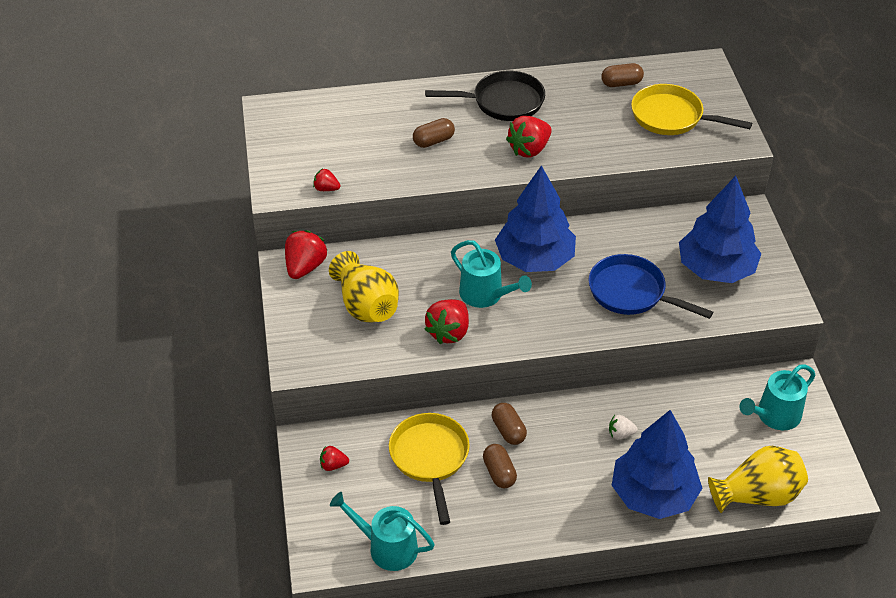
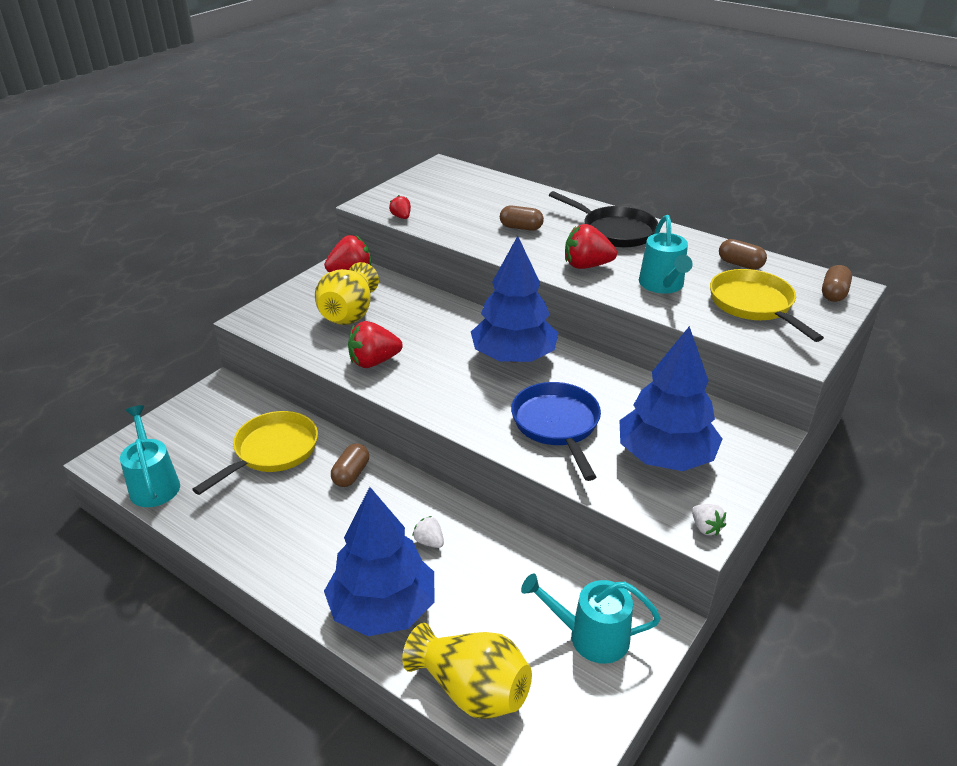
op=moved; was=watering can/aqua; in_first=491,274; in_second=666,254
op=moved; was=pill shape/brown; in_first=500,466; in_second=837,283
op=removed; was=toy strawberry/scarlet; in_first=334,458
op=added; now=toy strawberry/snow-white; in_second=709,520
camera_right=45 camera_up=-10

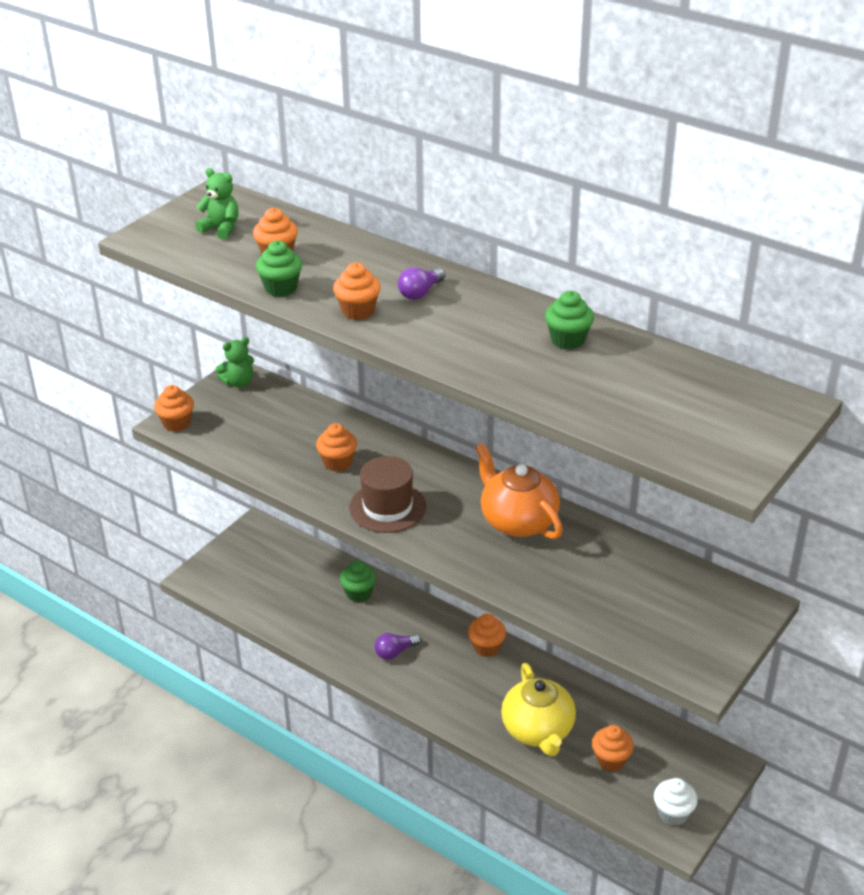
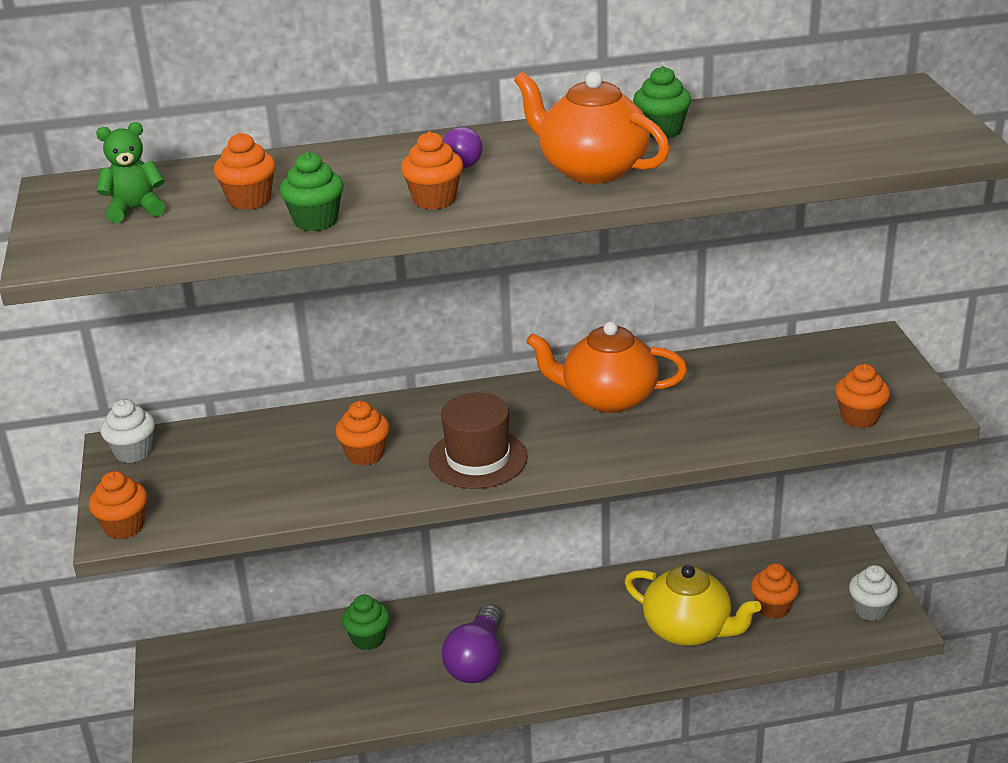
op=replaced; was=stuffed bear/leaf-green; now=fairy cake/snow-white; in_first=235,362; in_second=127,431
op=moved; was=fairy cake/orange; in_first=487,635; in_second=862,396
op=resized; was=lightbulb/royal purple; in_first=398,646; in_second=472,644; ratio=1.73
op=added; now=teapot/orange; in_second=592,128
camera_right=-45 camera_up=-5

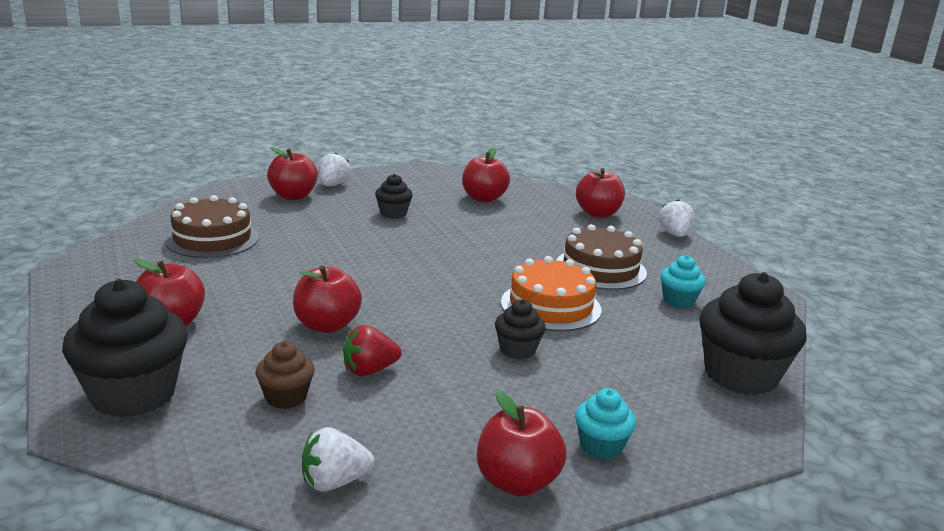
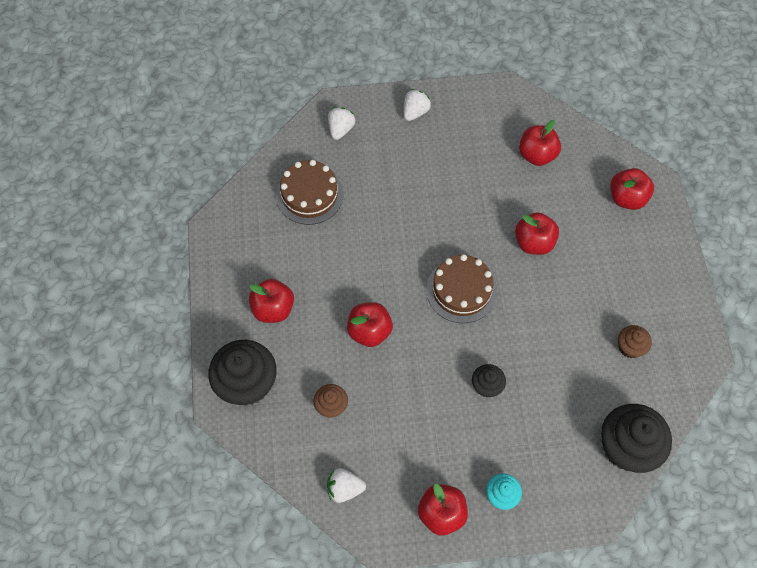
op=moved; was=apple fruit/scarlet; in_first=292,173; in_second=537,233
op=removed; was=fairy cake/black; in_first=394,196
op=moved; was=toy strawberry/snow-white; in_first=676,218; in_second=341,123
op=moved; was=layer cake/brown; in_first=601,257; in_second=461,288
op=recoloured; was=fairy cake/aqua; now=fairy cake/brown; in_first=683,281; in_second=635,341
op=removed; was=layer cake/orange; in_first=551,293
op=removed; was=toy strawberry/scarlet; in_first=372,350
camera_right=20 camera_up=40

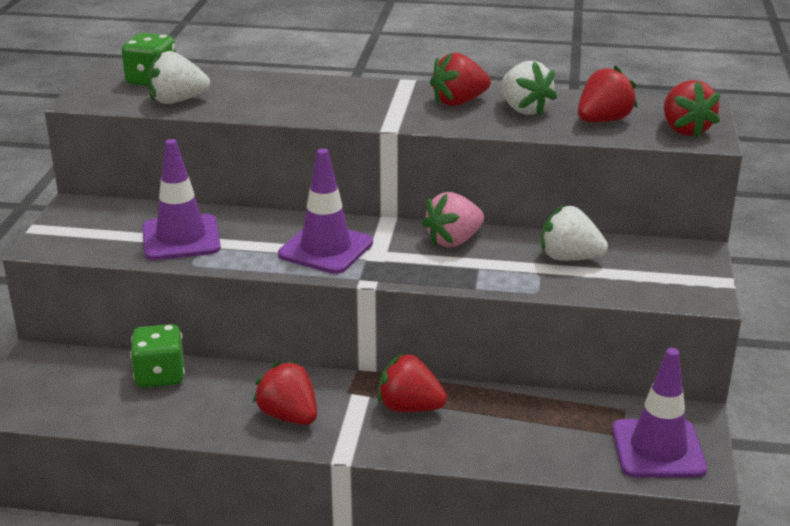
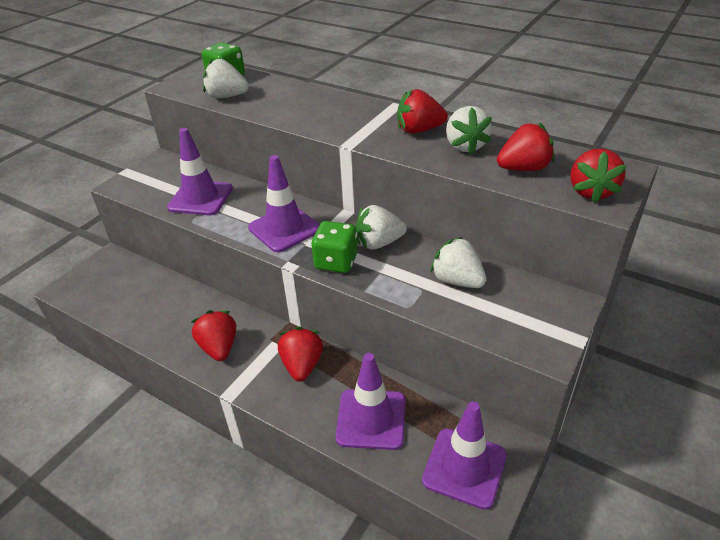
op=recoloured; was=toy strawberry/rose-pink; now=toy strawberry/snow-white; in_first=453,219; in_second=381,227
op=moved; was=dice/leaf-green; in_first=157,356; in_second=334,247
op=turned; was=toy strawberry/scarlet; in_first=412,382; in_second=300,354; clockwise=45
op=added; now=safety cone/royal purple; in_second=370,401
camera_right=25 camera_up=10

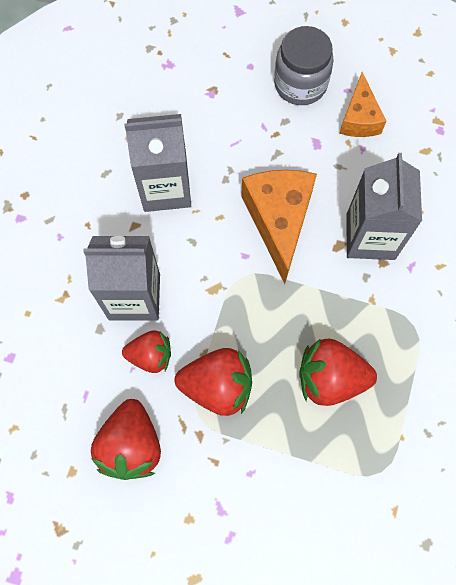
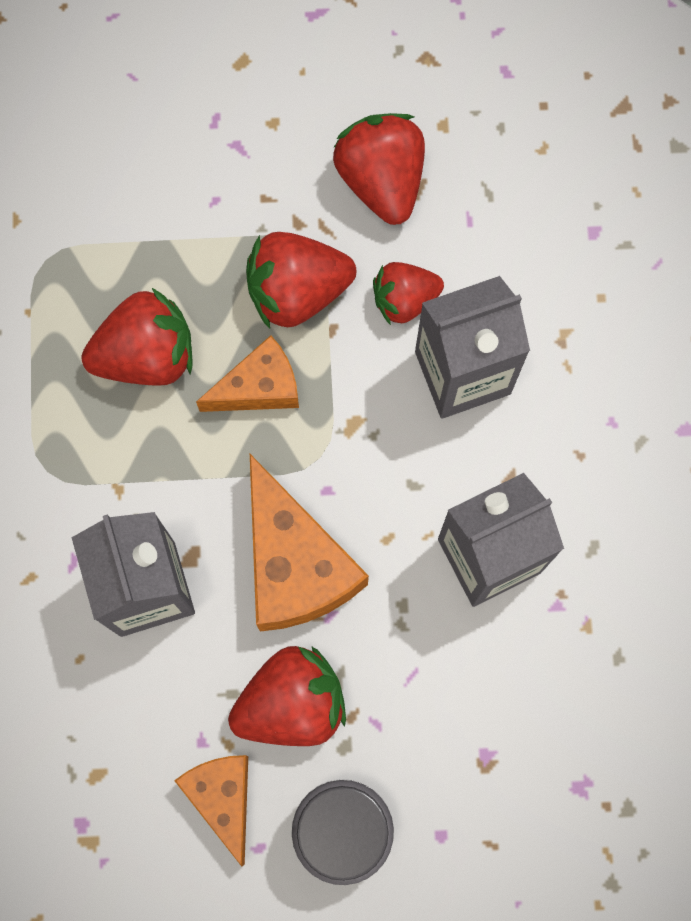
op=added; now=piece of cheese/orange; in_second=247,373
op=added; now=toy strawberry/scarlet; in_second=287,696
camera_right=160 camera_up=5

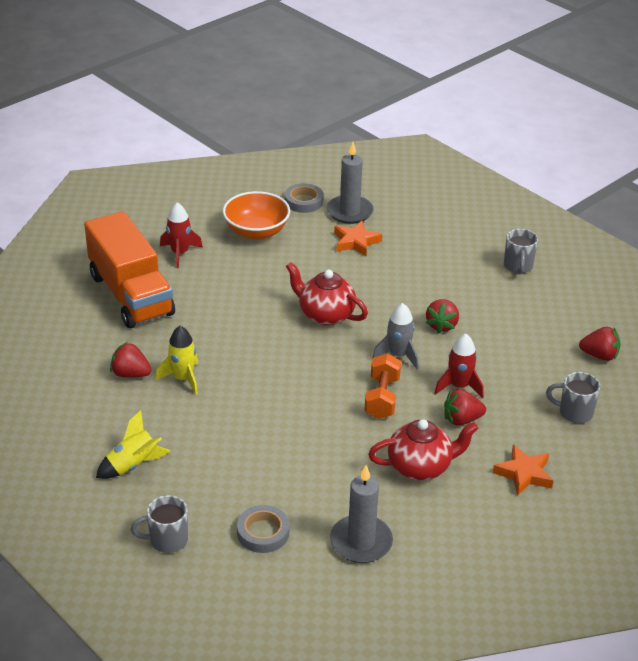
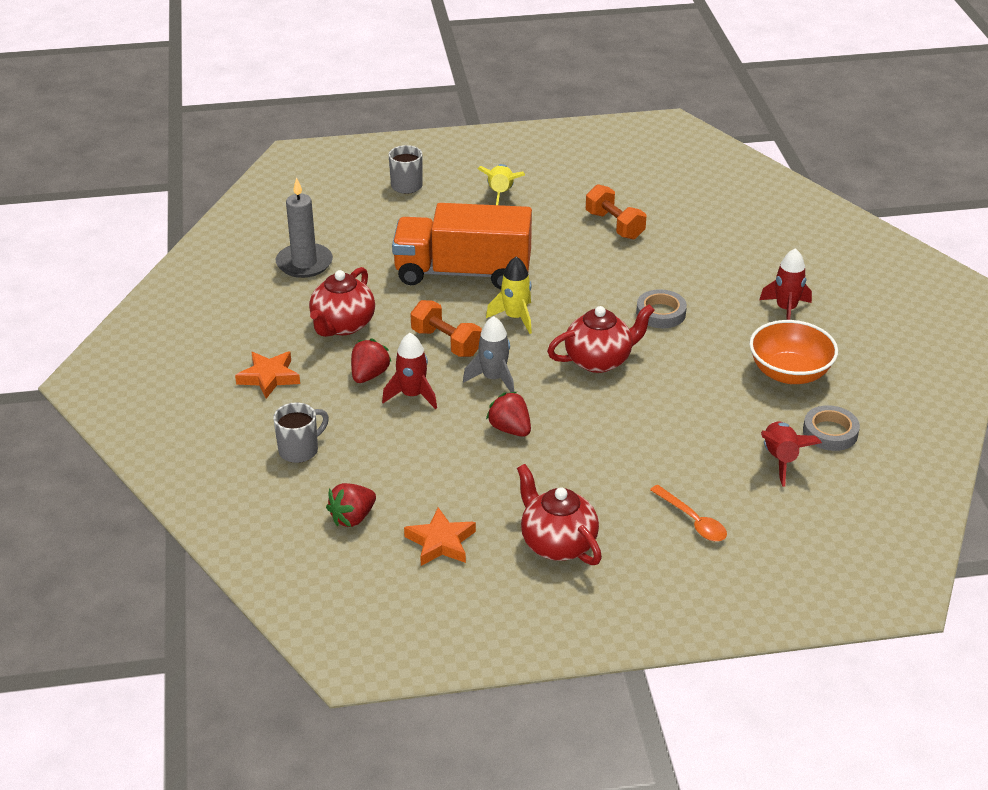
op=replaced; was=candle/ash-grey; now=toy rocket/scarlet; in_first=350,183; in_second=791,454
op=moved; was=toy truck/orange; in_first=129,269; in_second=462,246
op=moved; was=five-pointed star/orange; in_first=358,238; in_second=440,536
op=replaced; was=mug/ash-grey; now=teapot/scarlet; in_first=521,251; in_second=559,514
op=moved; was=toy rocket/yellow; in_first=177,360; in_second=509,295
op=replaced; was=toy strawberry/scarlet; now=free weight/orange; in_first=131,359; in_second=616,212
op=moved; was=tape/ash-grey; in_first=263,529; in_second=661,308
op=added; now=spoon/orange; in_second=688,513
camera_right=125 camera_up=0

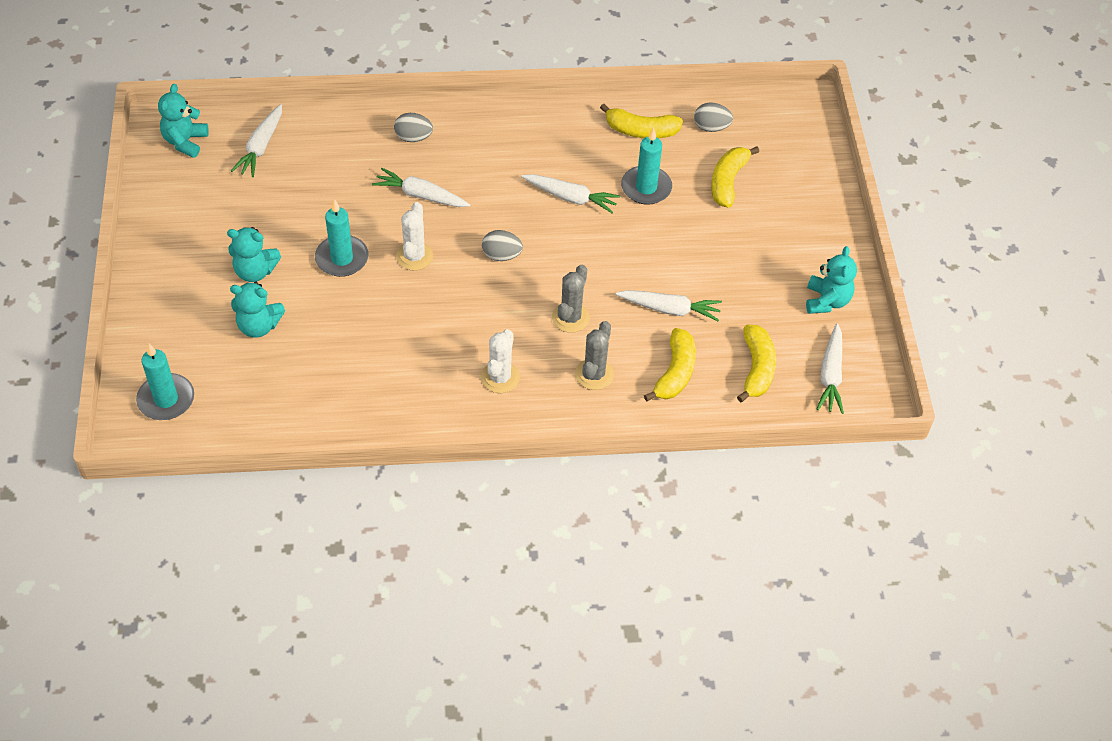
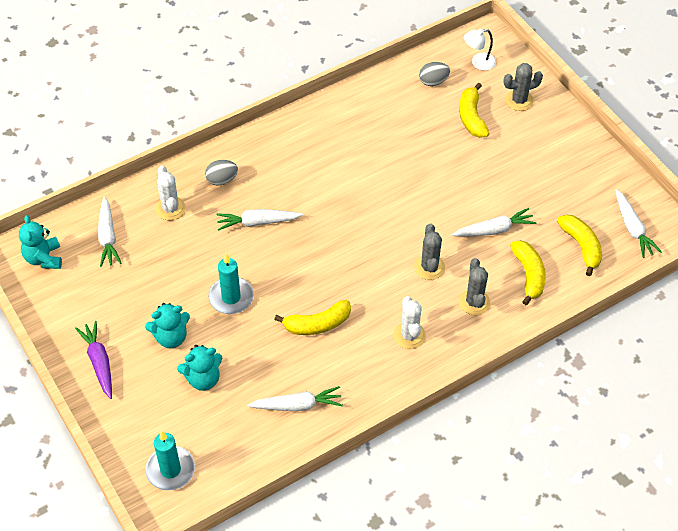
op=moved; was=banana/yellow; in_first=641,121; in_second=312,317
op=removed; was=candle/aqua; in_first=646,166
op=moved; was=root vegetable/snow-white; in_first=570,193; in_second=295,398
op=moved; was=prickly plant/snow-white; in_first=414,236; in_second=171,193
op=removed; was=egg/ash-grey; in_first=502,245
op=removed; was=stuffed bear/aqua; in_first=831,280
op=added; now=lamp/snow-white; in_second=480,50
op=added; now=prickly plant/ash-grey; in_second=523,87
op=added; now=root vegetable/royal purple; in_second=93,360
camera_right=-25 camera_up=0

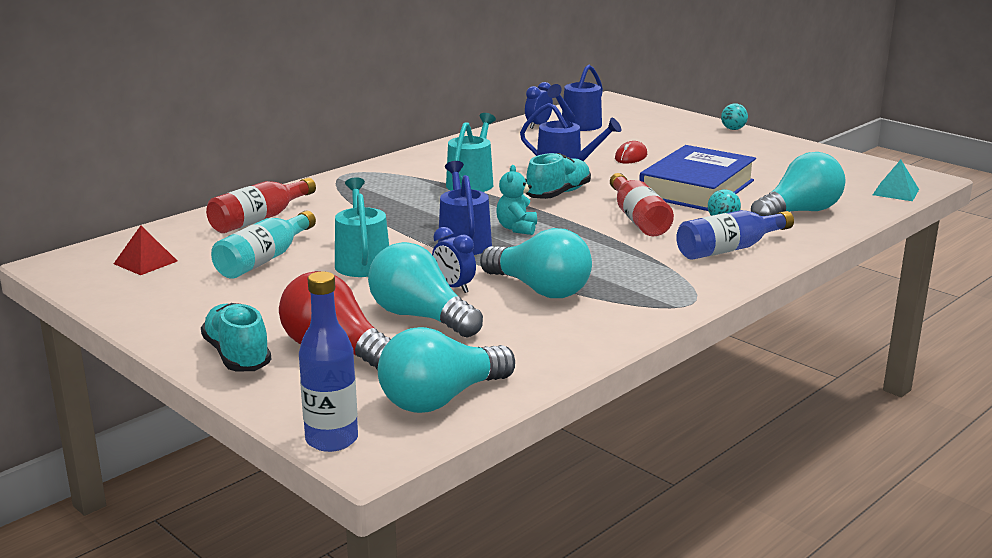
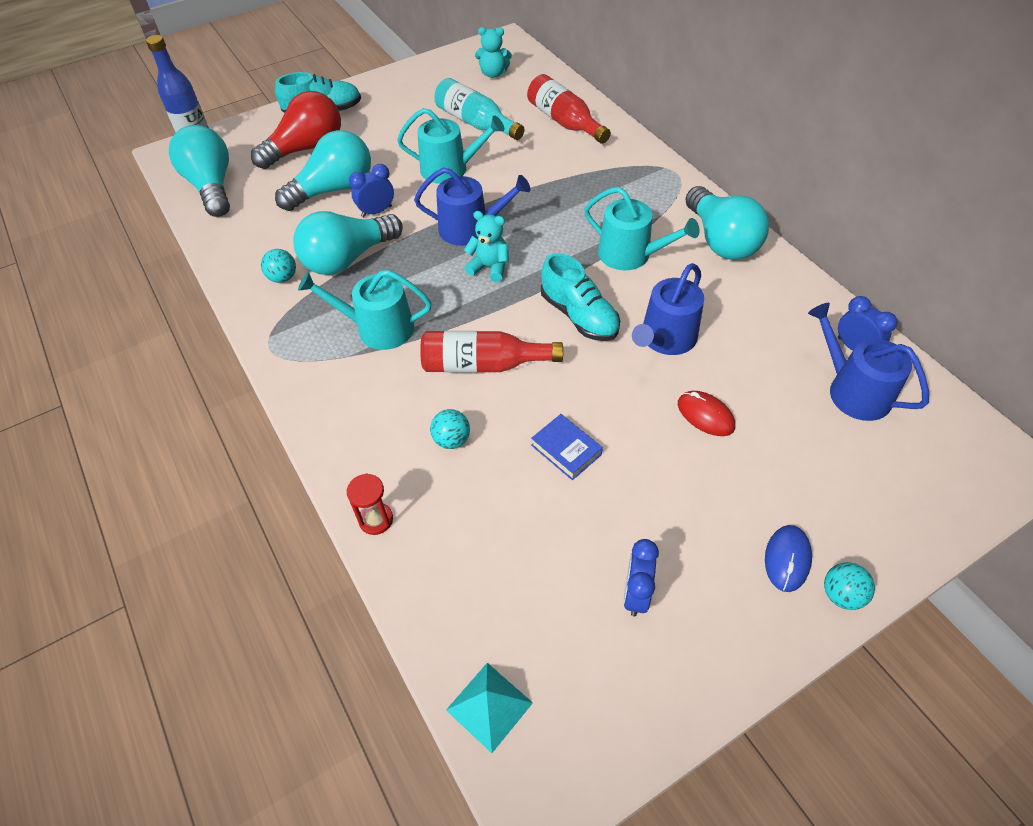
op=resized; was=hardcover/royal blue; in_first=697,178; in_second=567,447; ratio=0.42
op=moved; was=lightbulb/aqua; in_first=798,184; in_second=727,223
op=removed; was=flask/royal blue; in_first=735,235
op=replaced; was=pyramid shape/scarlet; now=stuffed bear/aqua; in_first=145,250; in_second=493,52
op=added; now=ball/aqua; in_second=278,266
op=added; now=watering can/aqua; in_second=365,310
op=added; now=sandglass/scarlet; in_second=370,504
op=added; now=PC mouse/royal blue; in_second=788,558
op=added; now=bedside clock/royal blue; in_second=641,578
camera_right=105 camera_up=30

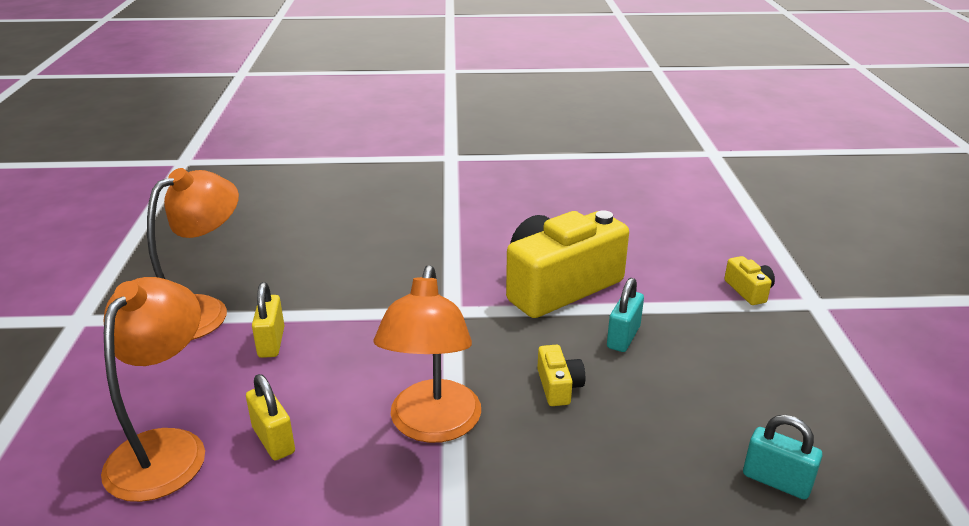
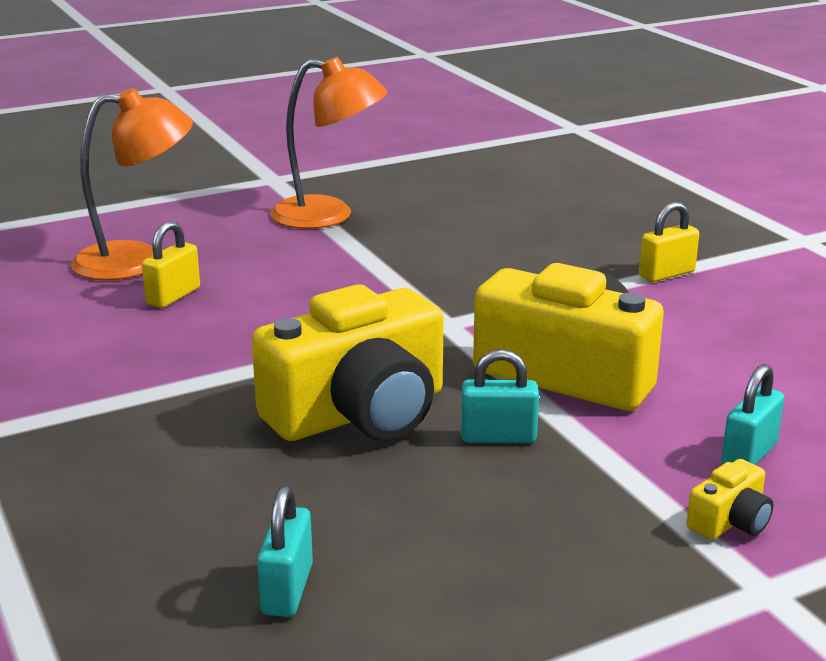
op=removed; was=lamp/orange; in_first=427,354
op=moved; was=small lock/yellow; in_first=268,320; in_second=669,242
op=resized; was=photo camera/yellow; in_first=561,375; in_second=347,362; ratio=2.44
op=added; now=small lock/aqua; in_second=752,414
camera_right=65 camera_up=-5

